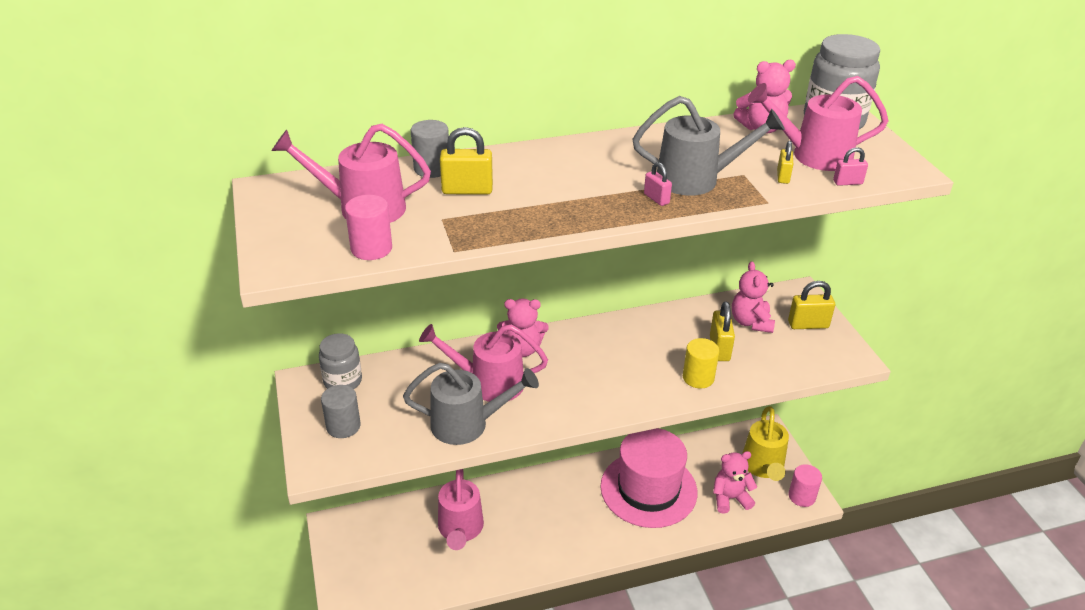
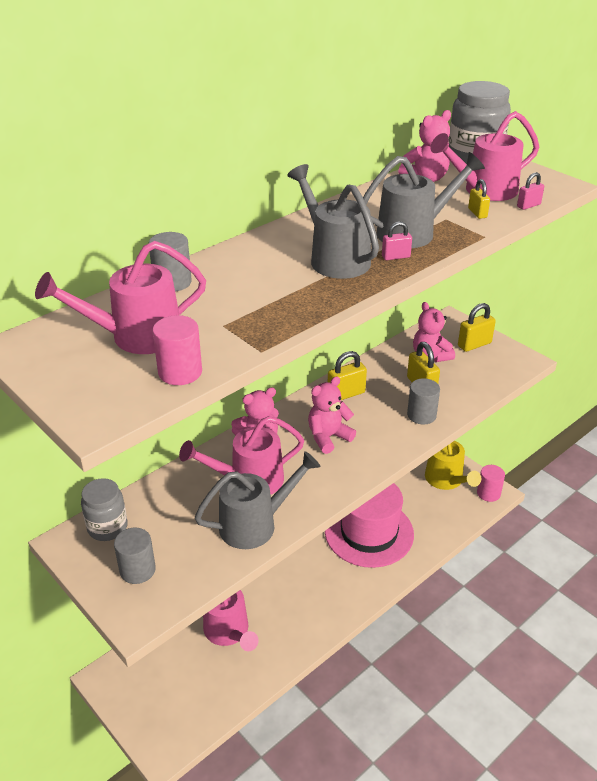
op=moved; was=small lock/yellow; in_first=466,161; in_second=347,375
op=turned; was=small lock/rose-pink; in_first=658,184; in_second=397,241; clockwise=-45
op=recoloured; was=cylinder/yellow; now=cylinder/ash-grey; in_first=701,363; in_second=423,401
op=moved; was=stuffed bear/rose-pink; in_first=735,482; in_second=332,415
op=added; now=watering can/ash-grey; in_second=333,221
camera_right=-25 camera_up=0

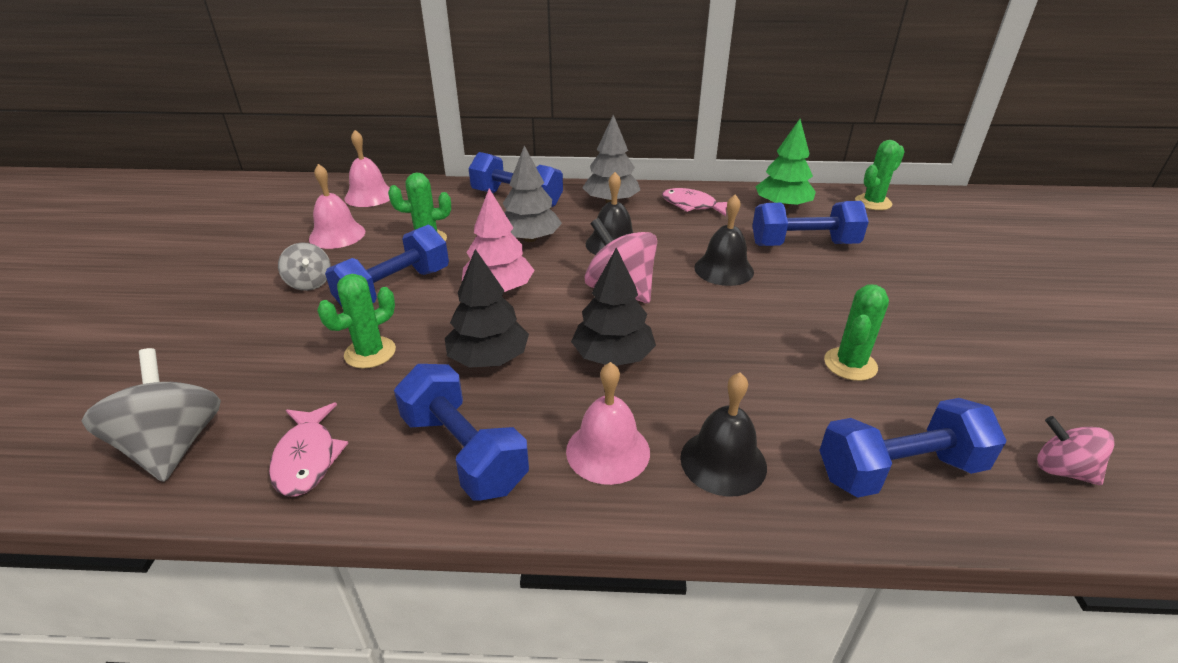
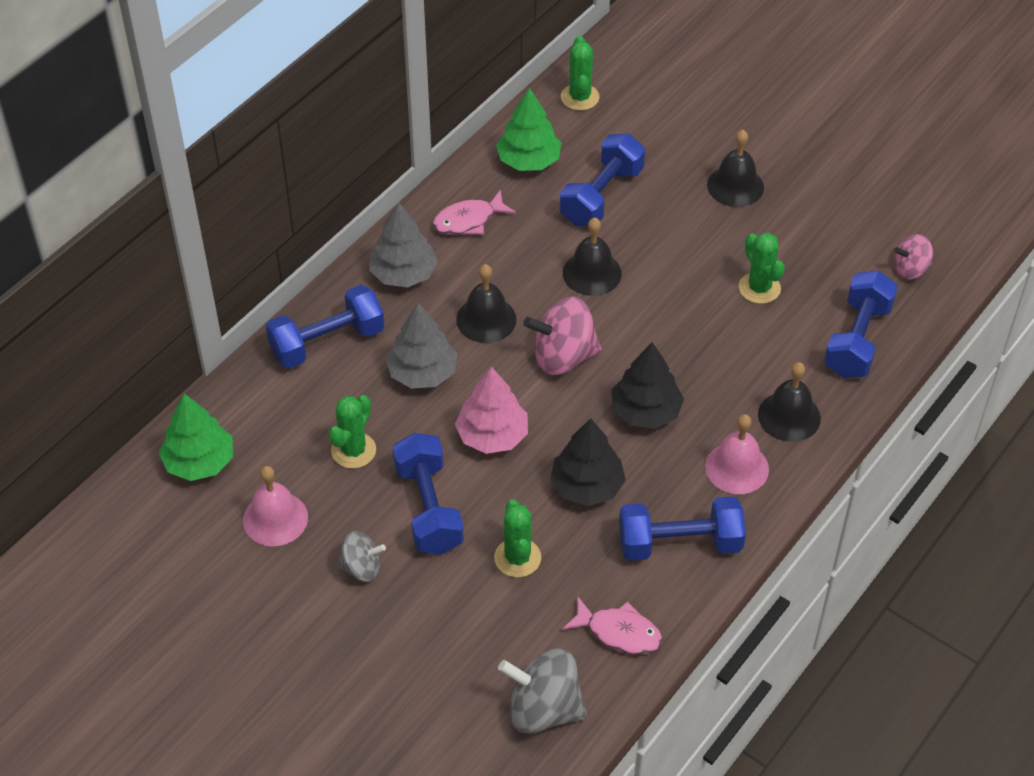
op=replaced; was=hand bell/rose-pink; now=tree/leaf-green; in_first=367,168; in_second=196,437
op=added; now=hand bell/black; in_second=735,168
camera_right=-55 camera_up=15

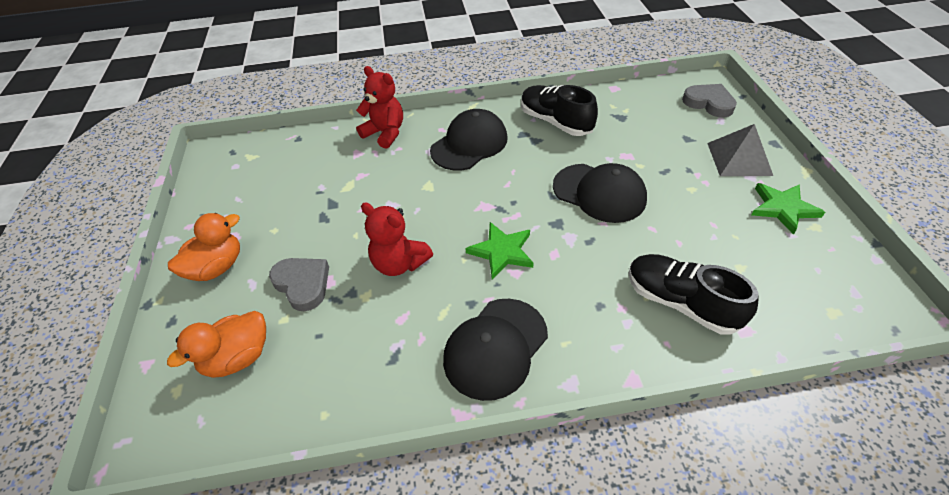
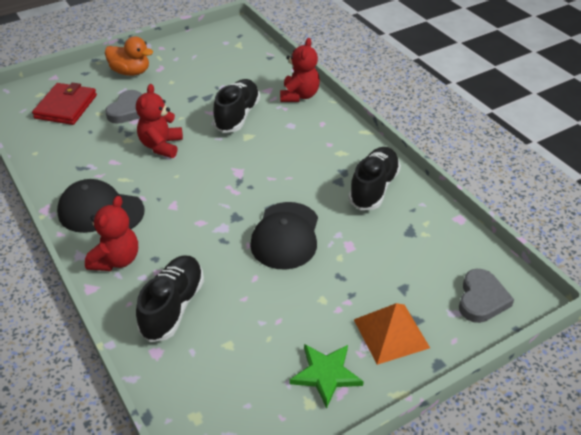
op=removed; was=peaked cap/black; in_first=469,140
op=recoloured; was=pyramid shape/ash-grey; now=pyramid shape/orange; in_first=740,150; in_second=392,334
op=removed; was=five-pointed star/leaf-green; in_first=499,250
op=replaced; was=toy duck/orange; now=wallet/scarlet; in_first=216,344; in_second=64,104
op=added; now=shoe/black; in_second=236,106
op=added; now=stuffed bear/scarlet; in_second=111,233
camera_right=65 camera_up=-5

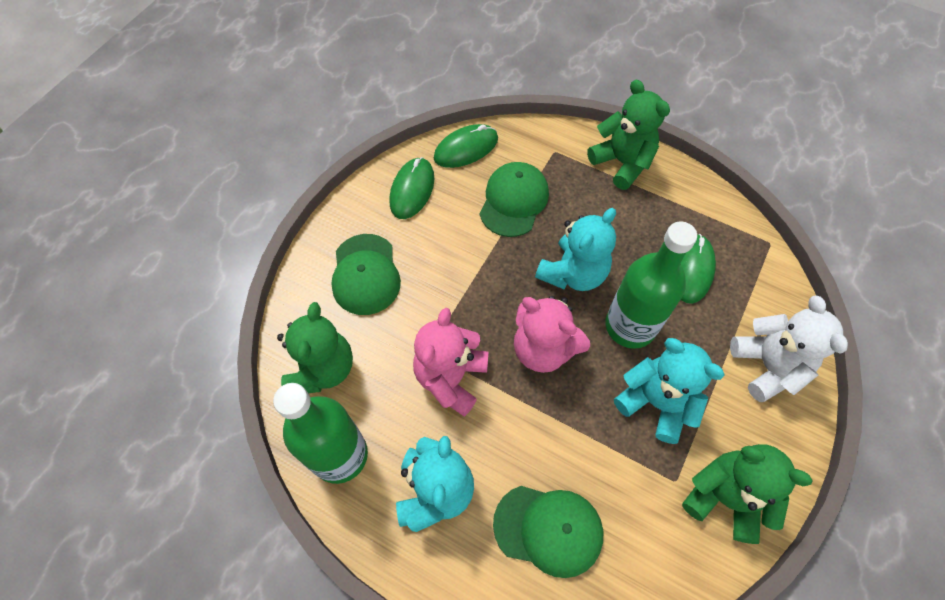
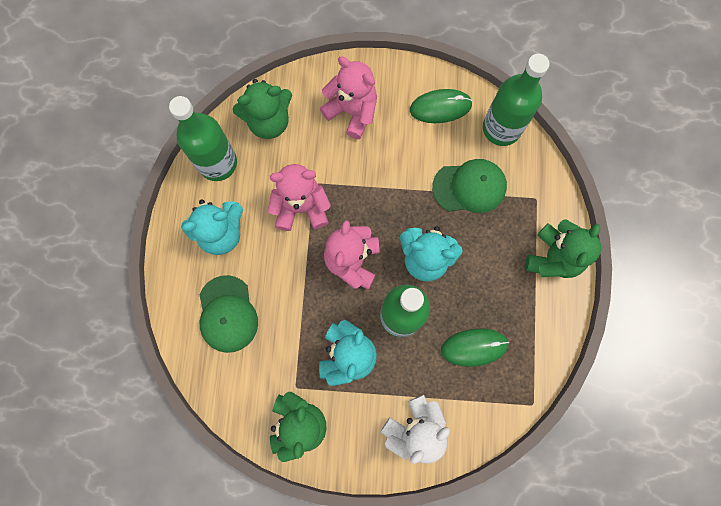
op=replaced; was=PC mouse/leaf-green; now=flask/leaf-green; in_first=466,146; in_second=516,100
op=replaced; was=peaked cap/leaf-green; now=stuffed bear/rose-pink; in_first=366,274; in_second=348,98
camera_right=65 camera_up=15

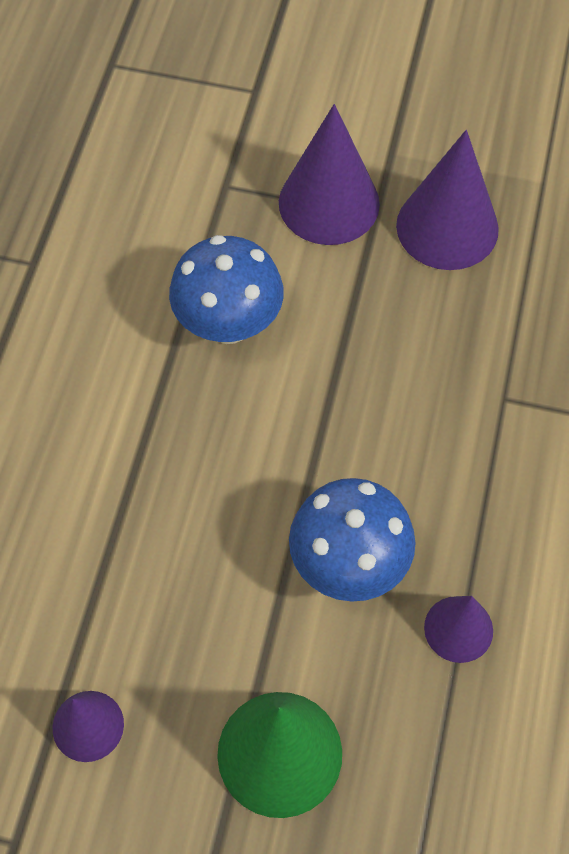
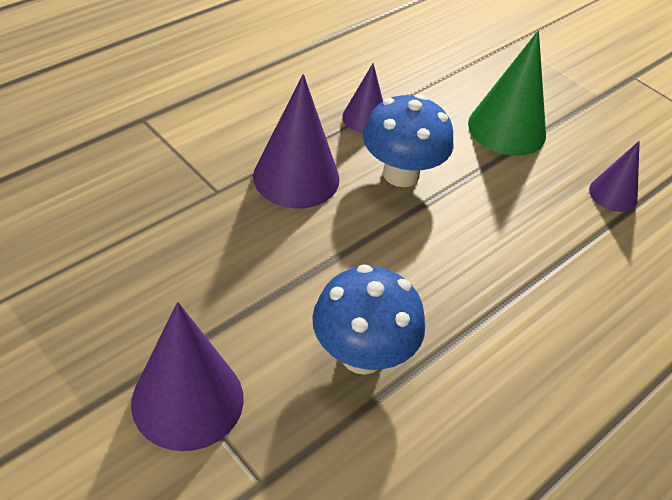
op=moved; was=cone shape/royal purple; in_first=447,200; in_second=296,141
camera_right=-150 camera_up=-15

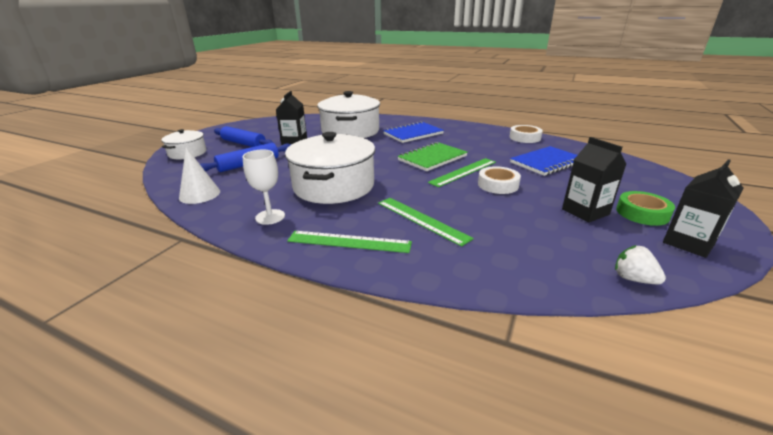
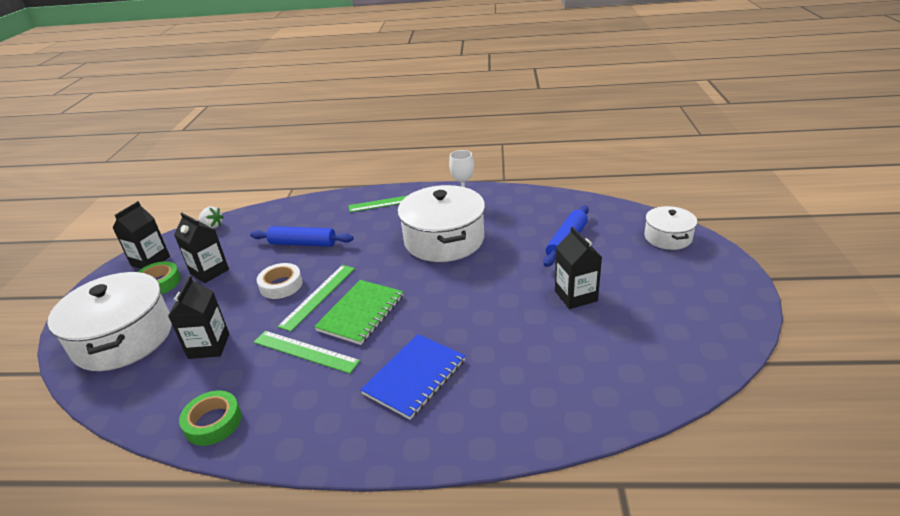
op=moved; was=cooking pot/snow-white; in_first=348,114; in_second=109,321
op=recoloured; was=tape/snow-white; now=tape/leaf-green; in_first=526,134; in_second=210,418
op=moved; was=dough roller/royal blue; in_first=243,136; in_second=301,236
op=replaced; was=notepad/royal blue; now=milk carton/black; in_first=543,161; in_second=198,317
op=removed; was=cone shape/snow-white; in_first=199,175
op=moved; was=ruler/leaf-green; in_first=426,222; in_second=307,352
camera_right=160 camera_up=5

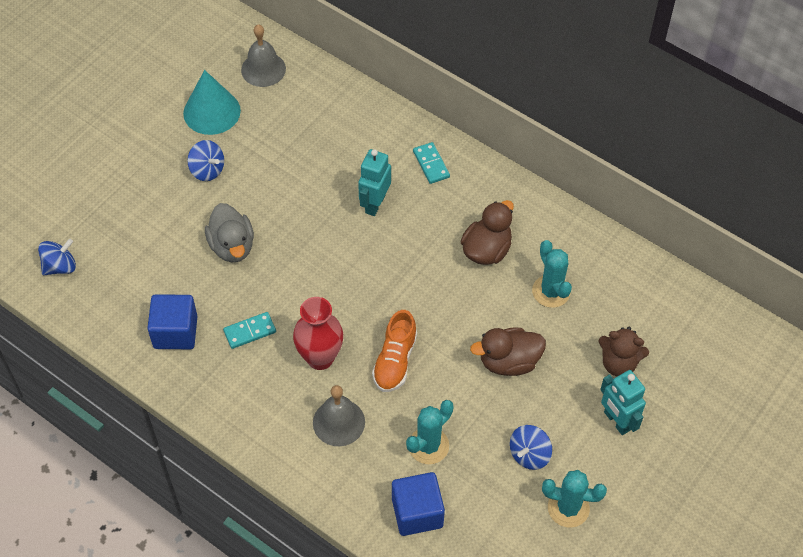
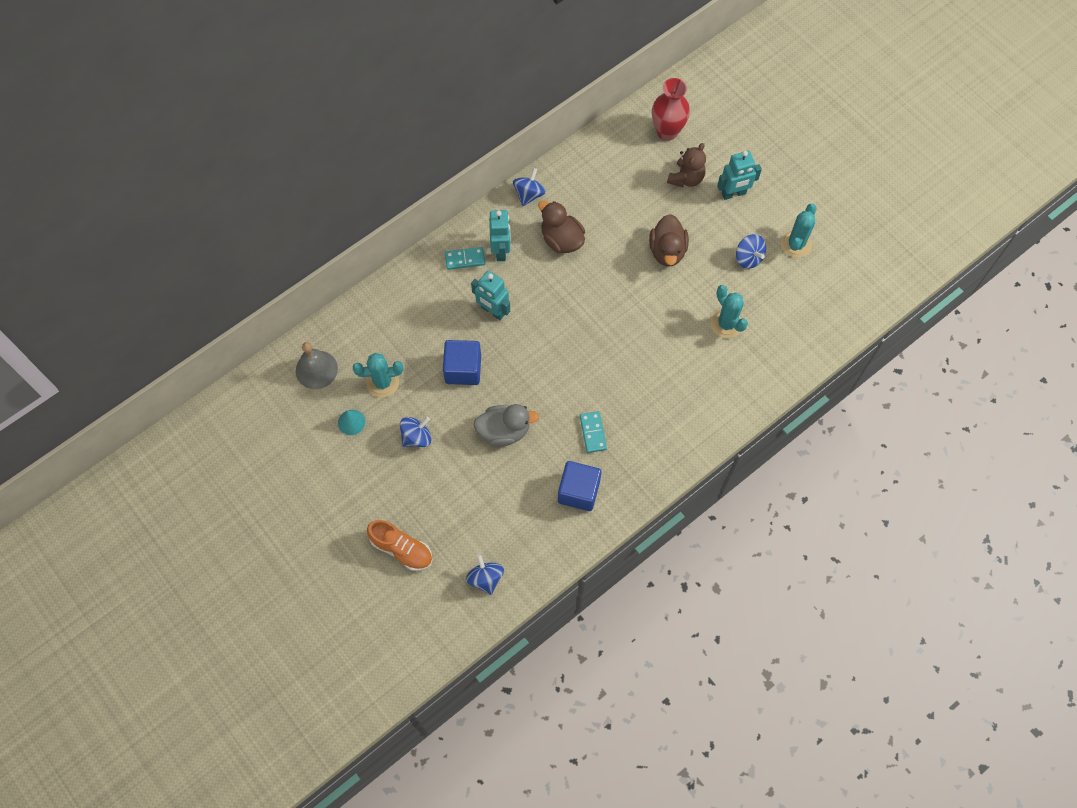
op=resized; was=cone shape/aqua; in_first=212,102; in_second=351,422; ratio=0.51
op=moved; was=prickly plant/aqua; in_first=552,274; in_second=378,375
op=moved; was=flower vase/scarlet; in_first=318,333; in_second=671,109
op=moved; was=shoe/orange; in_first=394,351; in_second=399,545
op=removed; was=hand bell/ash-grey; in_first=339,415
op=moved; was=cube/royal blue; in_first=418,504; in_second=462,362
op=added; now=toy top/royal blue; in_second=529,187
op=added; now=robot figure/aqua; in_second=500,235
camera_right=-75 camera_up=10

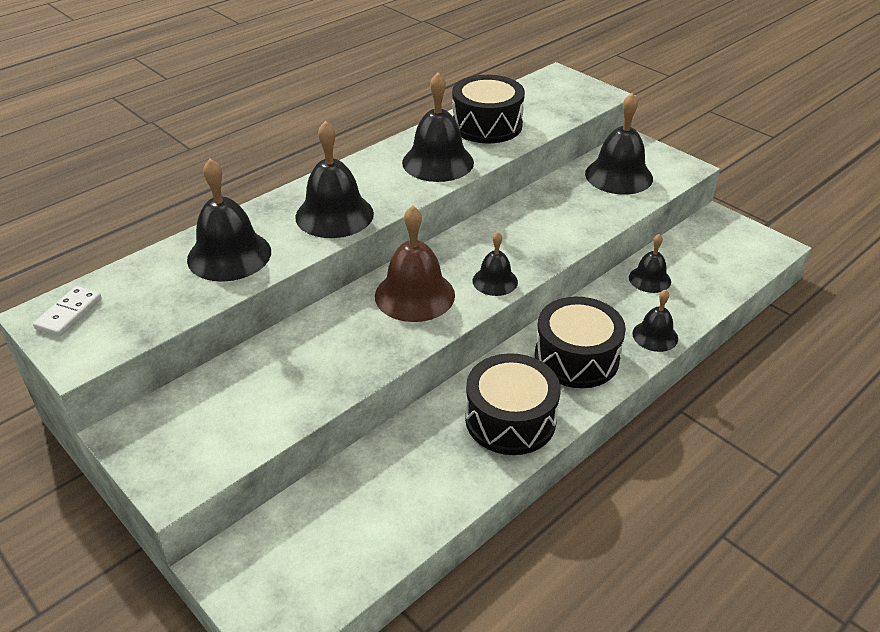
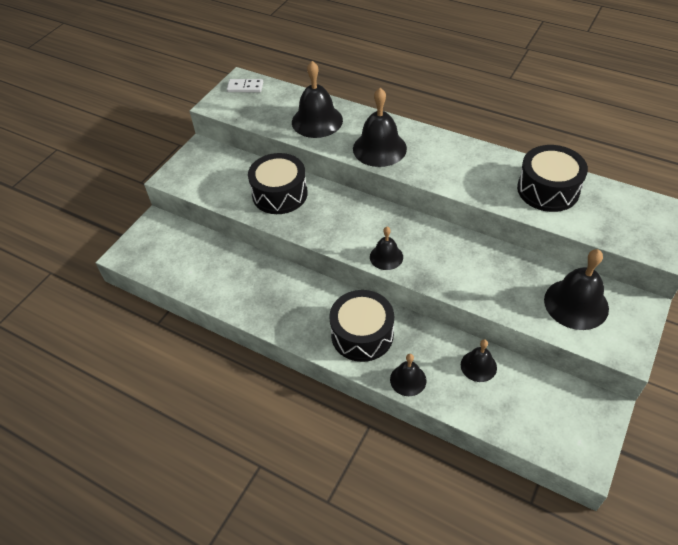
op=removed; was=hand bell/black; in_first=438,127
op=removed; was=hand bell/brown; in_first=415,263
op=moved; was=toy drum/black; in_first=513,404; in_second=278,183
camera_right=75 camera_up=10

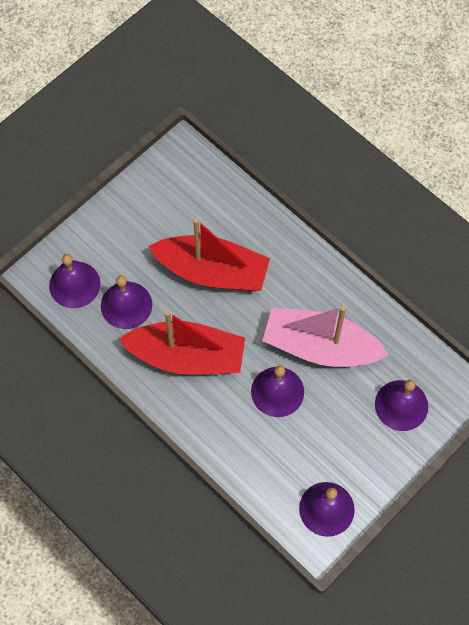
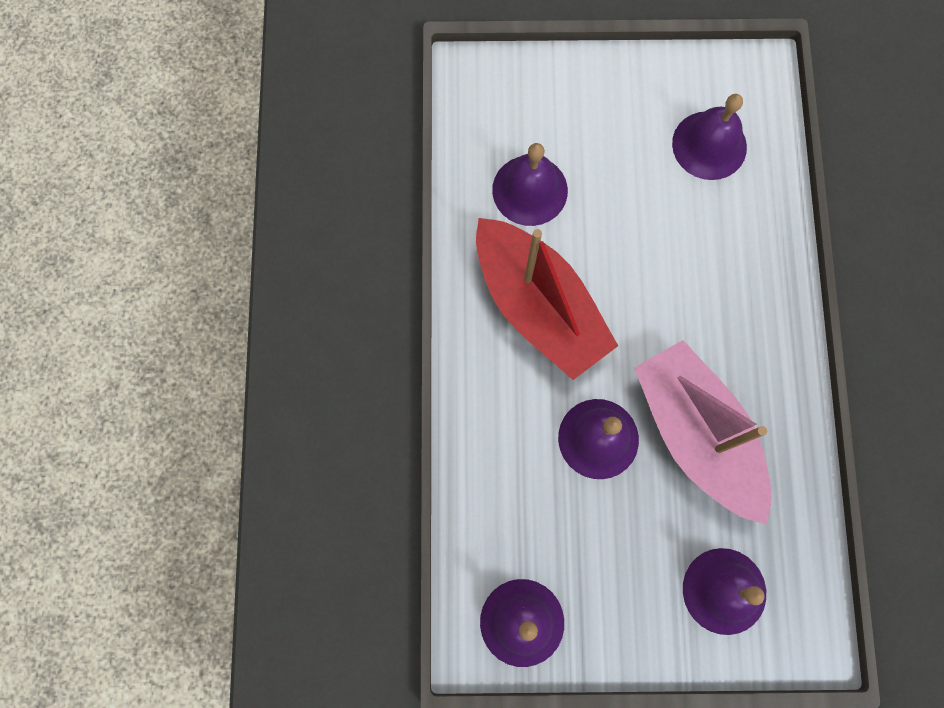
op=removed; was=sailboat/scarlet; in_first=209,254
op=moved; was=hand bell/royal purple; in_first=75,281; in_second=709,137
camera_right=45 camera_up=10

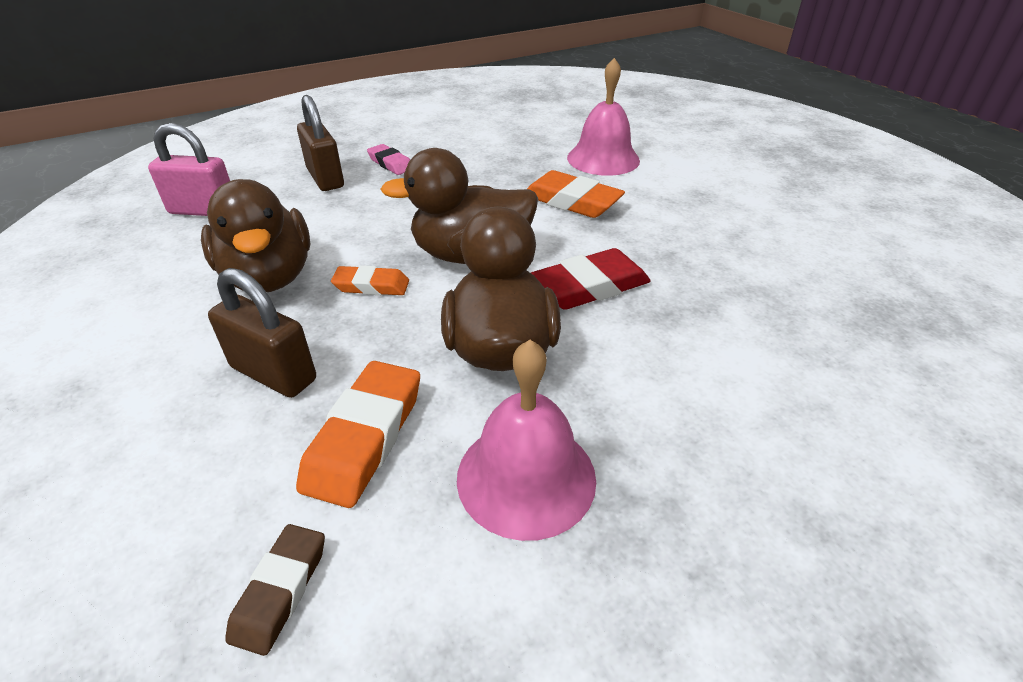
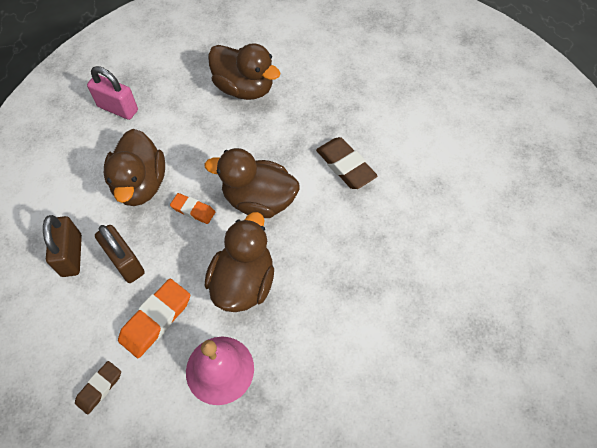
op=removed; was=hand bell/rose-pink; in_first=603,117
op=moved; was=small lock/brown; in_first=320,143; in_second=62,246
op=replaced; was=eraser/rose-pink; now=toy duck/brown; in_first=388,159; in_second=244,71
op=recoloured; was=eraser/orange; now=eraser/brown; in_first=576,194; in_second=347,163
op=removed; was=eraser/scarlet; in_first=591,279
camera_right=20 camera_up=20

